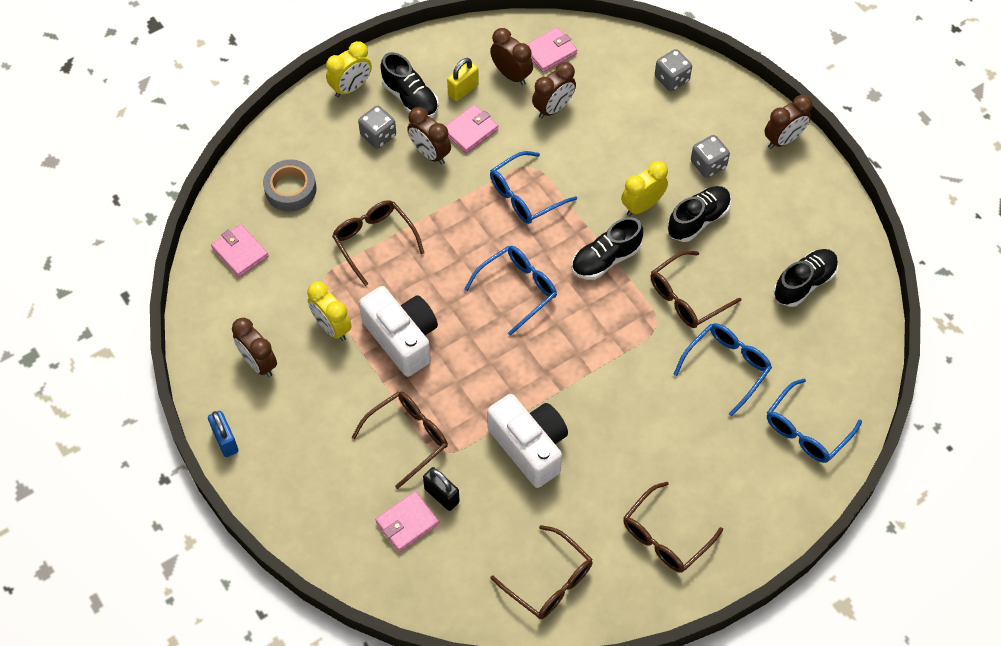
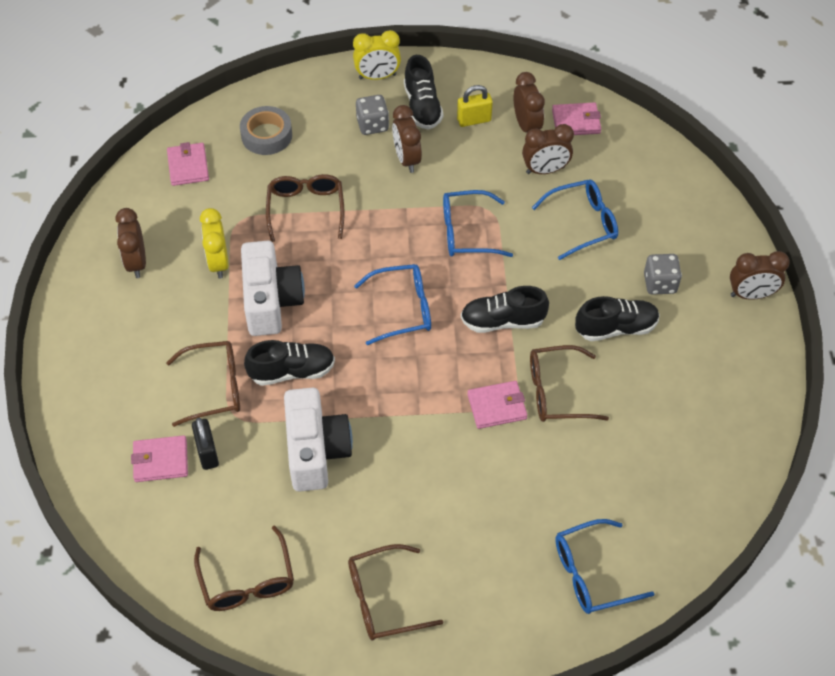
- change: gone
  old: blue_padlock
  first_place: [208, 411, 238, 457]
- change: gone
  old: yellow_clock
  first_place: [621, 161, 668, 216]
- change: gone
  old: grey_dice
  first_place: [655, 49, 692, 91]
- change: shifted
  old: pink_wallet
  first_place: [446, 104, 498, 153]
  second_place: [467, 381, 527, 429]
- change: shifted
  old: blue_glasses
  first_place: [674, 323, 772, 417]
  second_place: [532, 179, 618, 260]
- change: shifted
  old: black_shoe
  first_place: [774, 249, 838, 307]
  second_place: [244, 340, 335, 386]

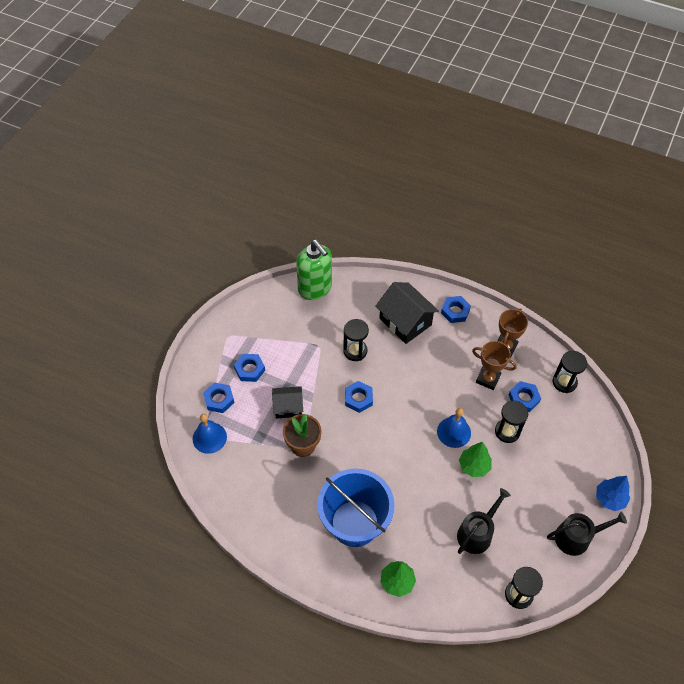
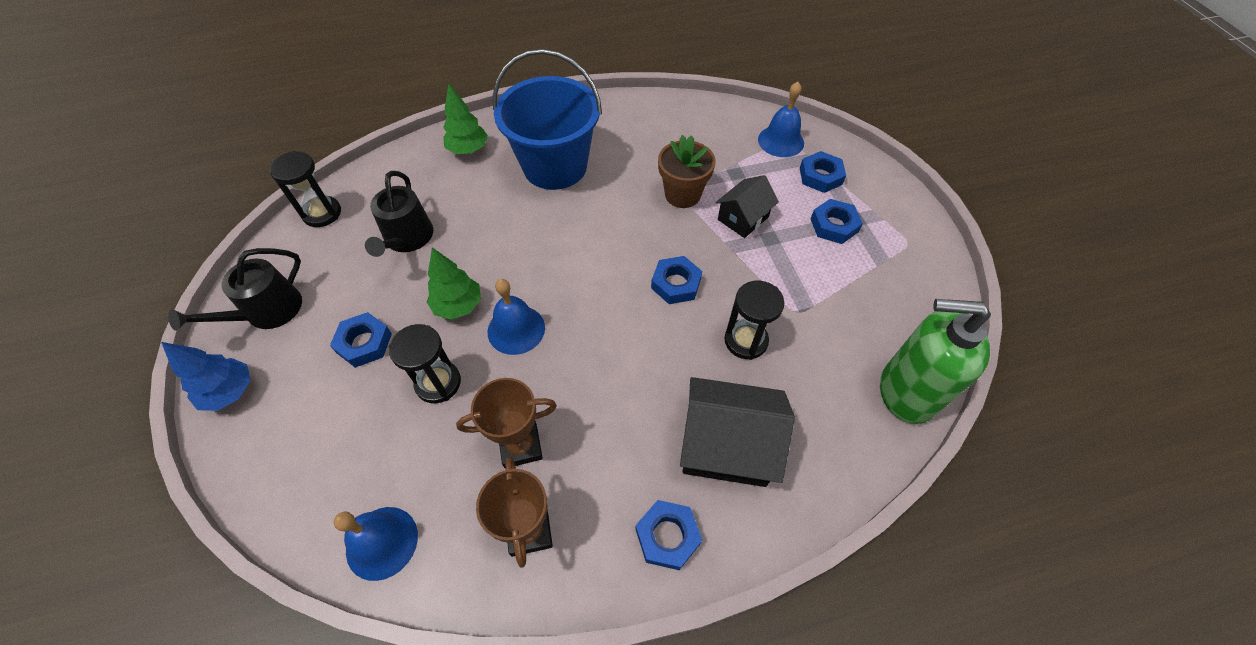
- change: shifted
  old: blue_nut
  first_place: [509, 381, 541, 412]
  second_place: [330, 312, 392, 368]
- change: swapped
  old: black_hourglass
  new: blue_bell
  first_place: [553, 351, 587, 393]
  second_place: [333, 507, 418, 581]

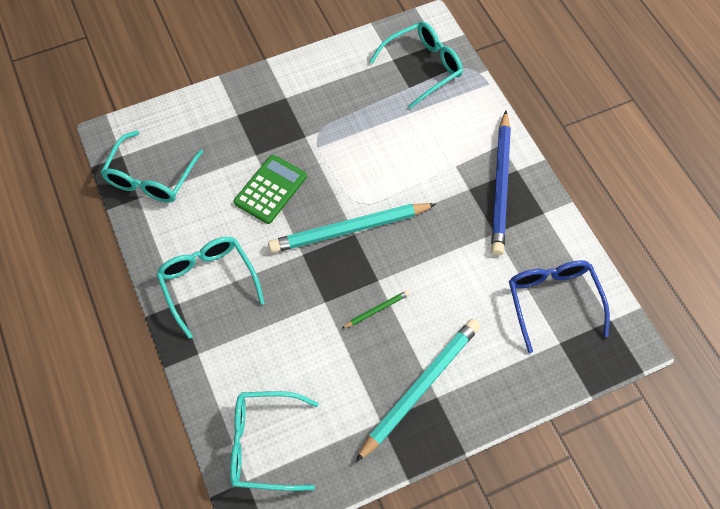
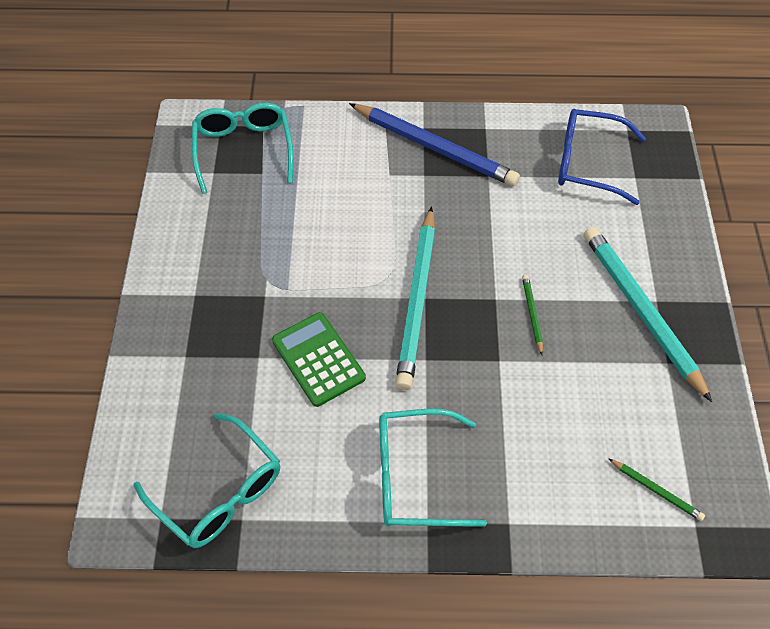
- change: swapped
  old: turquoise_glasses
  new: green_pencil
  first_place: [230, 391, 319, 491]
  second_place: [608, 458, 705, 521]

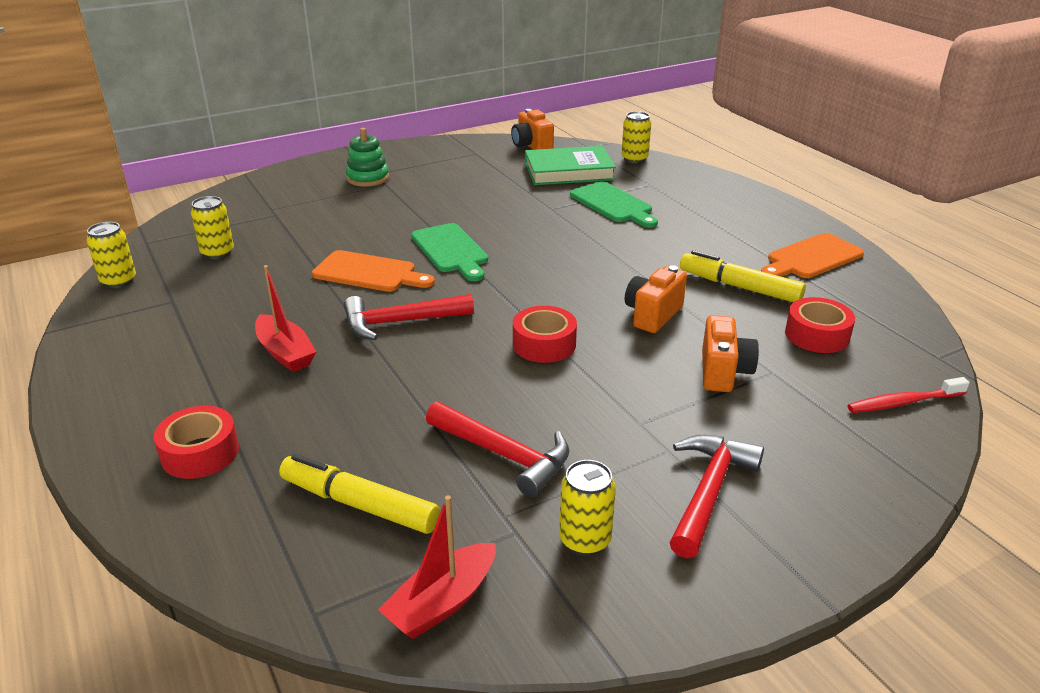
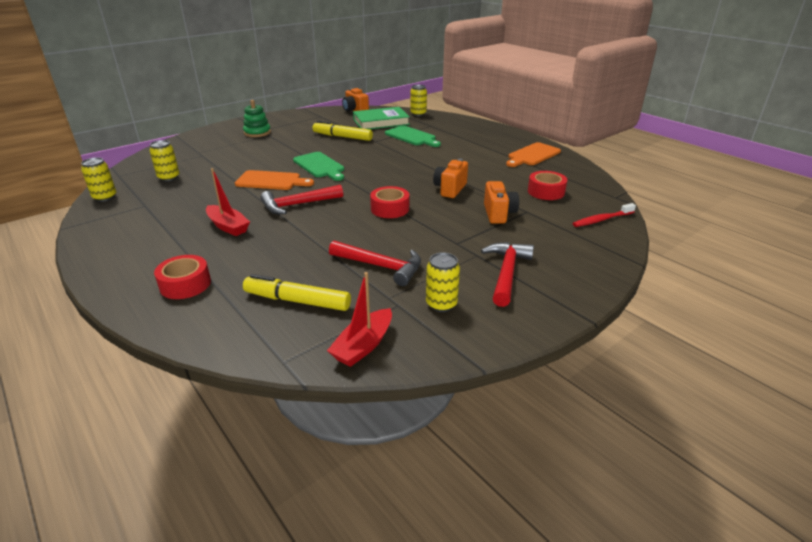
- change: shifted
  old: yellow_marker
  first_place: [680, 250, 806, 302]
  second_place: [313, 121, 373, 141]

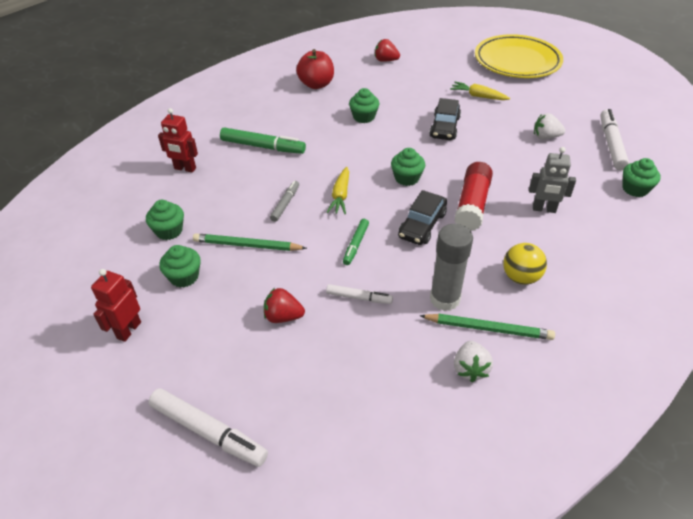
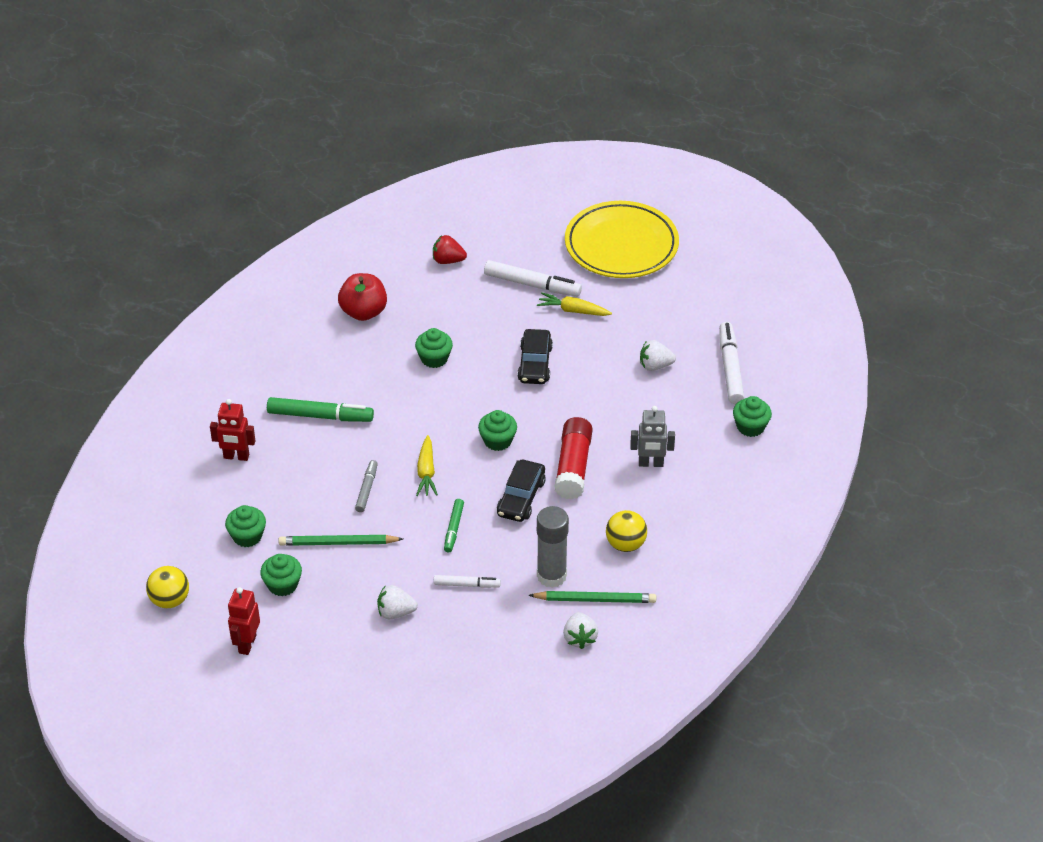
- change: new
  new: yellow_ball
  second_place: [146, 566, 189, 608]
- change: shifted
  old: white_marker
  first_place: [149, 389, 268, 467]
  second_place: [484, 260, 582, 297]
- change: repainted
  old: red_strawberry
  new: white_strawberry
  first_place: [264, 288, 305, 323]
  second_place: [377, 585, 418, 619]

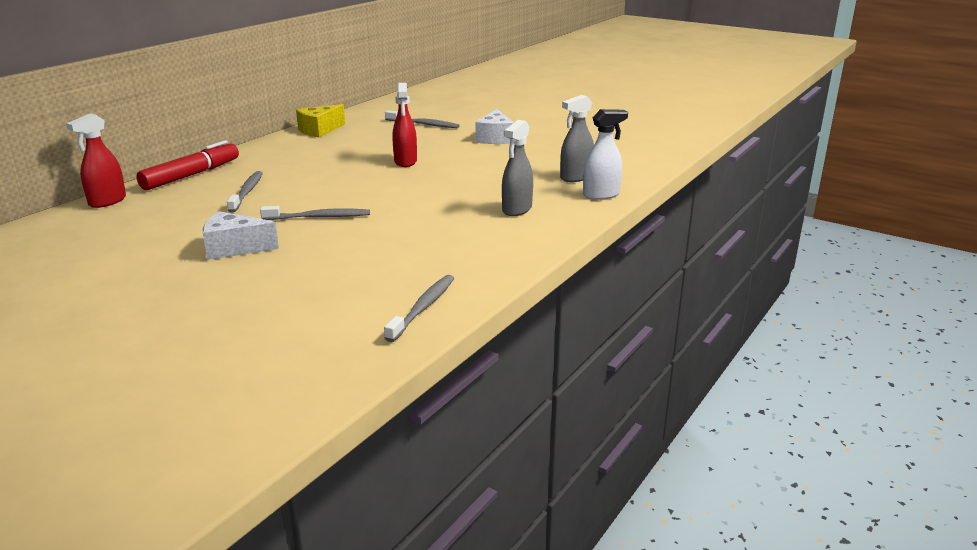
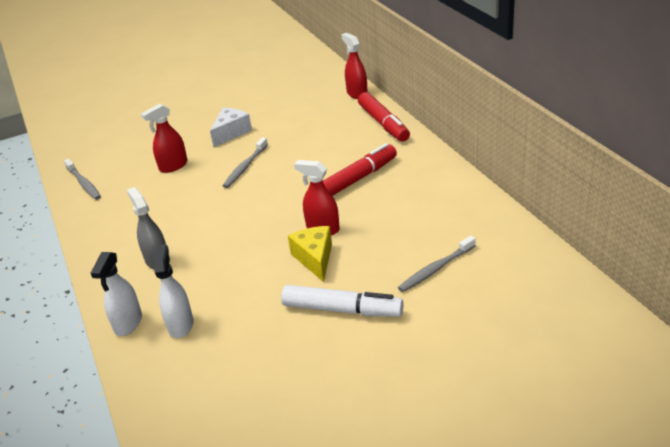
- change: gone
  old: grey_toothbrush
  first_place: [227, 171, 263, 213]
- change: new
  new: red_spray_bottle
  second_place: [141, 103, 187, 173]
- change: new
  new: red_marker
  second_place: [323, 143, 397, 196]
- change: shifted
  old: yellow_cheese
  first_place: [296, 104, 345, 137]
  second_place: [288, 226, 332, 282]
- change: swapped
  old: white_cheese
  new: white_marker
  first_place: [475, 109, 514, 144]
  second_place: [281, 285, 403, 317]
- change: repainted
  old: grey_spray_bottle
  new: white_spray_bottle
  first_place: [560, 95, 594, 182]
  second_place: [153, 244, 193, 338]

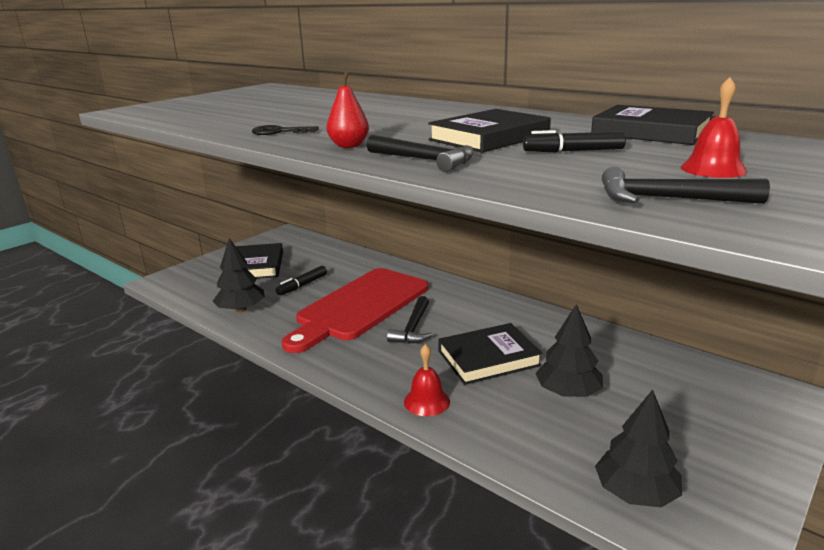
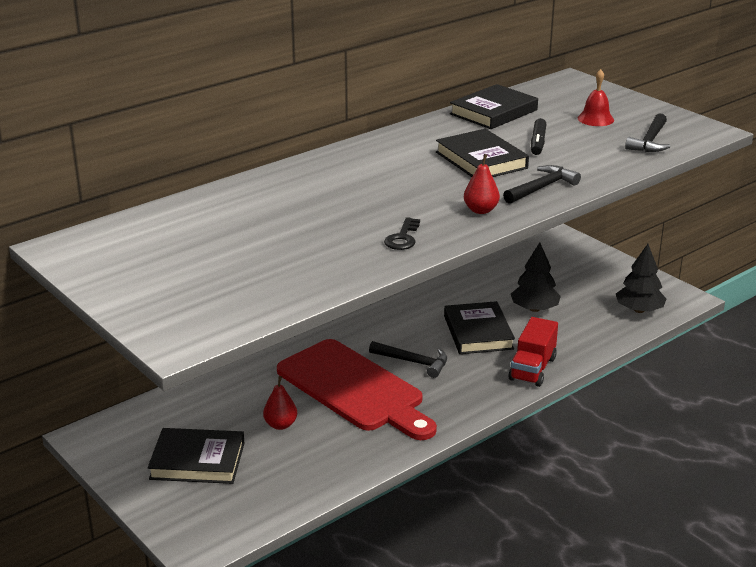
- change: gone
  old: black_tree
  first_place: [213, 238, 265, 312]
- change: swapped
  old: black_marker
  new: red_pear
  first_place: [276, 266, 327, 296]
  second_place: [263, 376, 297, 430]
- change: swapped
  old: red_bell
  new: red_truck
  first_place: [404, 344, 450, 416]
  second_place: [508, 317, 558, 387]

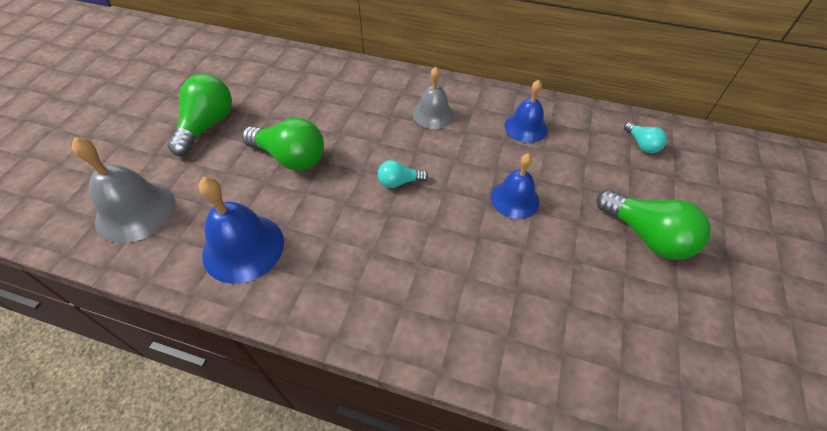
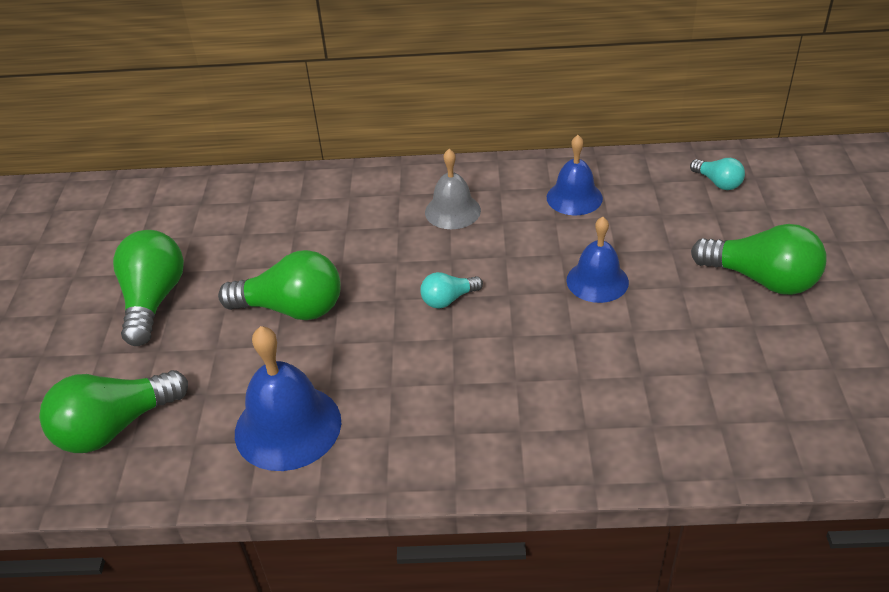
- change: swapped
  old: grey_bell
  new: green_light_bulb
  first_place: [72, 137, 175, 243]
  second_place: [39, 370, 188, 453]

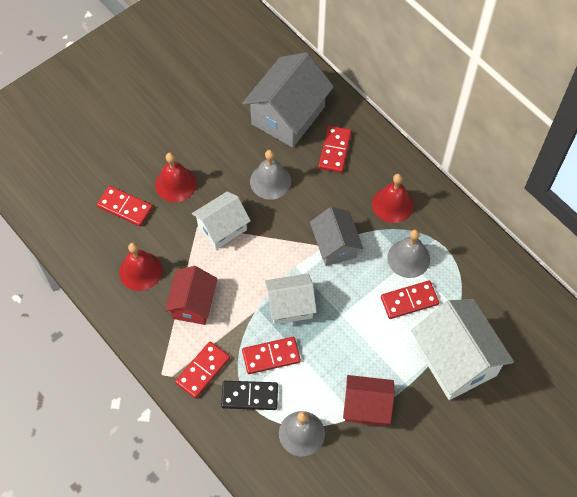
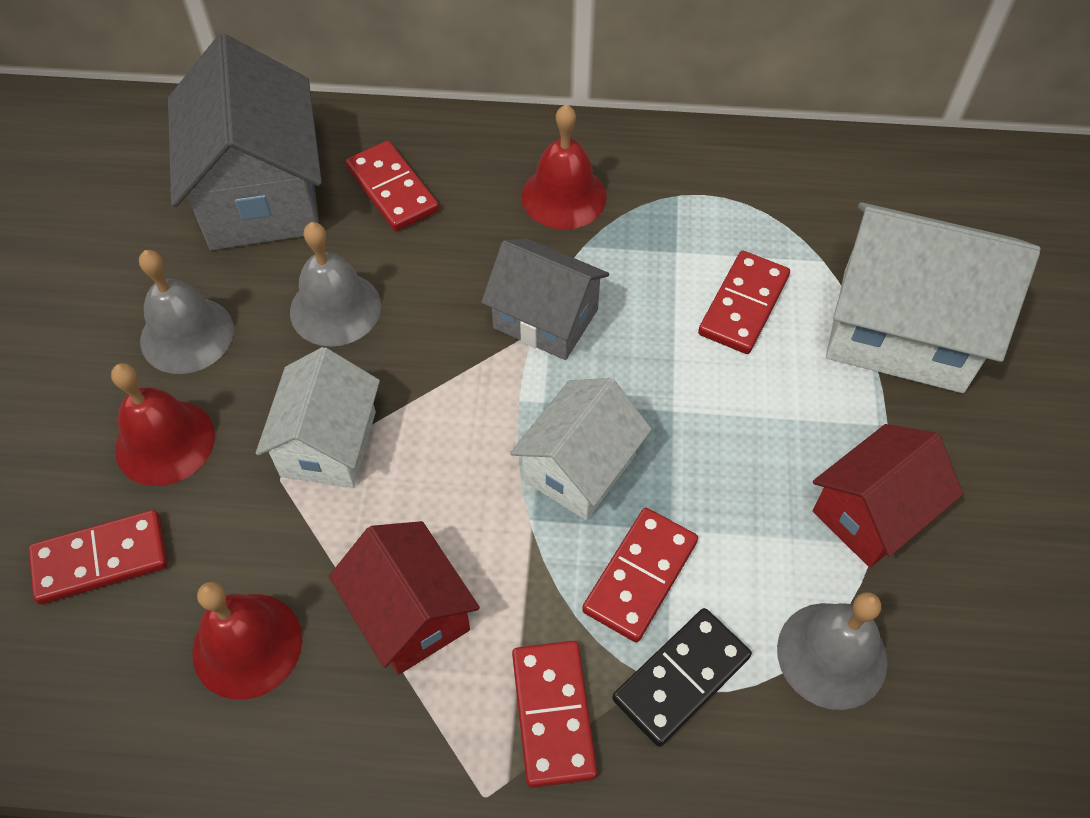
- change: shifted
  old: grey_bell
  first_place: [387, 229, 430, 278]
  second_place: [139, 250, 234, 374]

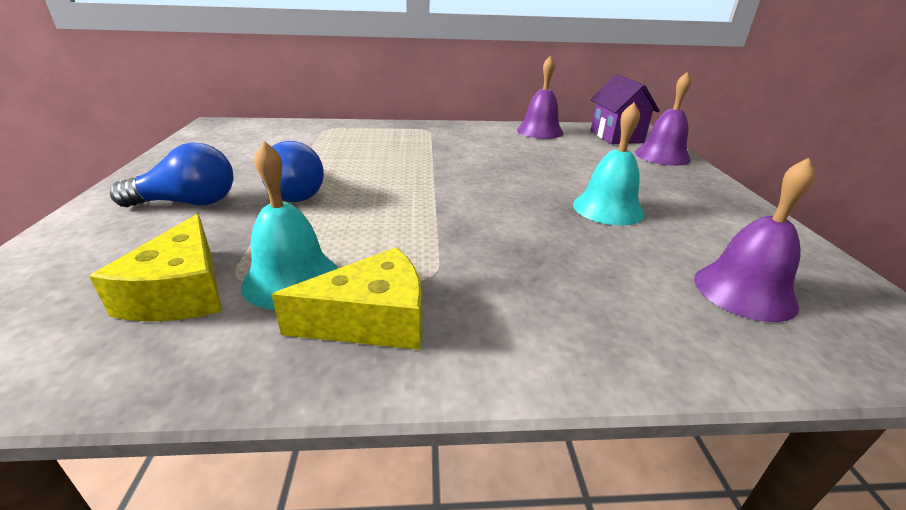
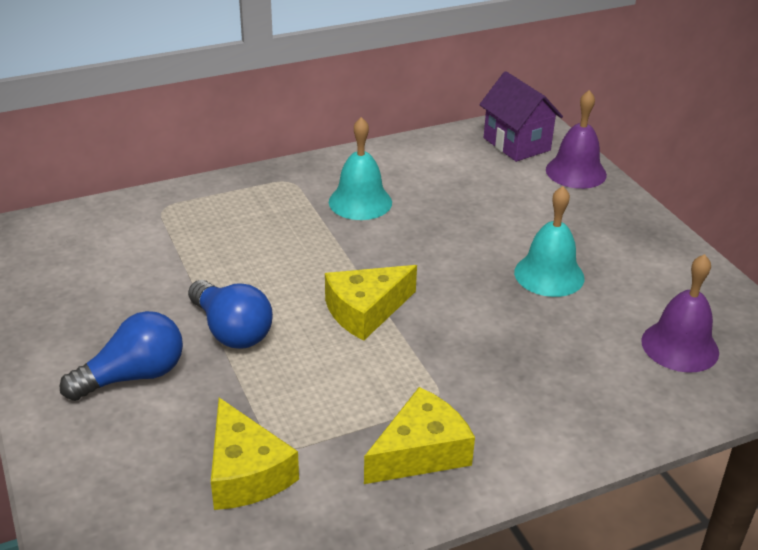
- change: gone
  old: purple_bell
  first_place: [517, 56, 564, 139]
- change: new
  new: yellow_cheese
  second_place: [325, 265, 417, 341]
- change: shifted
  old: turquoise_bell
  first_place: [241, 141, 338, 309]
  second_place: [329, 117, 392, 220]

